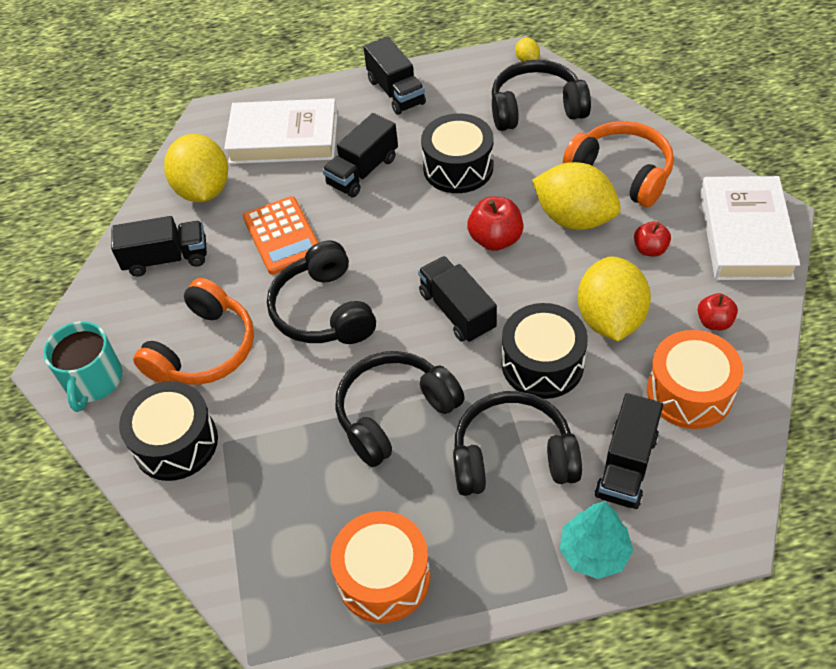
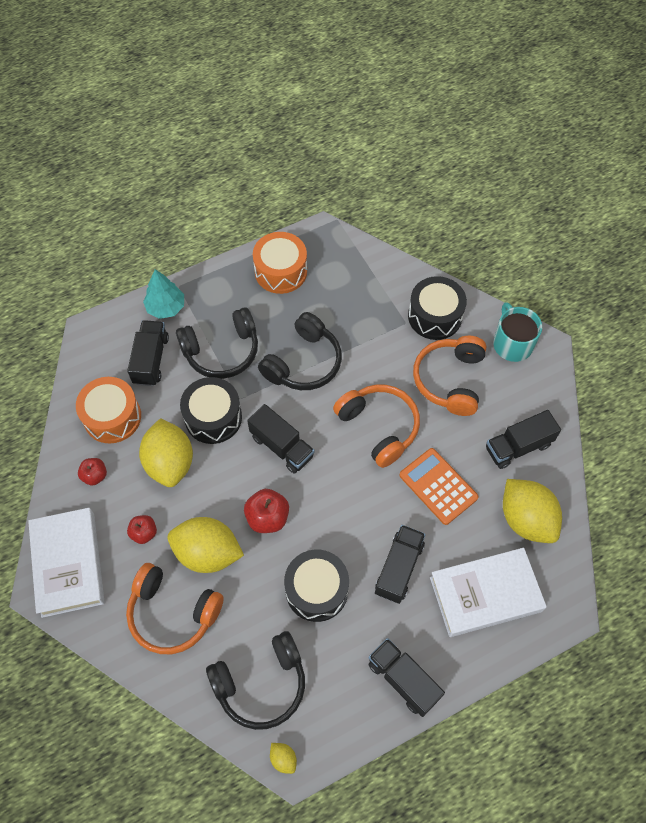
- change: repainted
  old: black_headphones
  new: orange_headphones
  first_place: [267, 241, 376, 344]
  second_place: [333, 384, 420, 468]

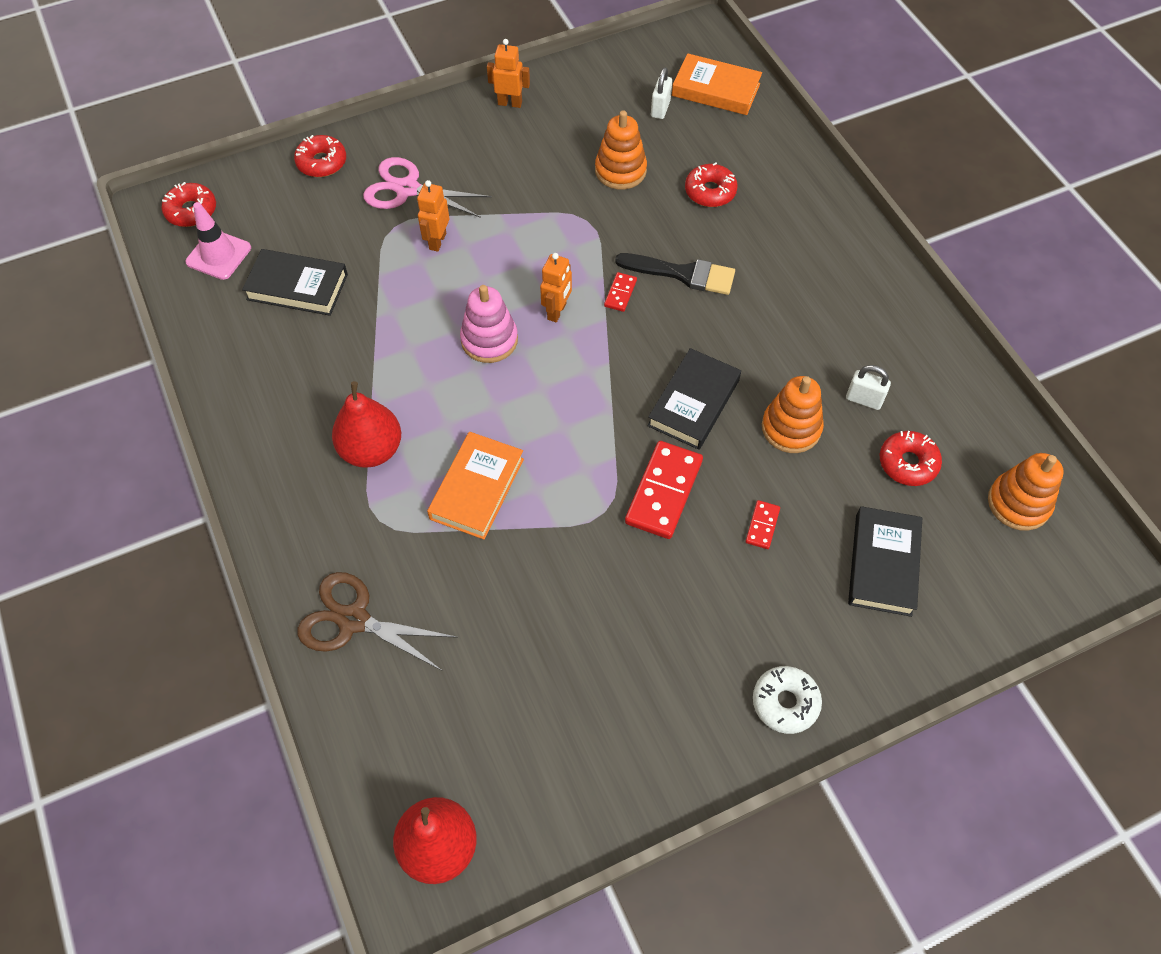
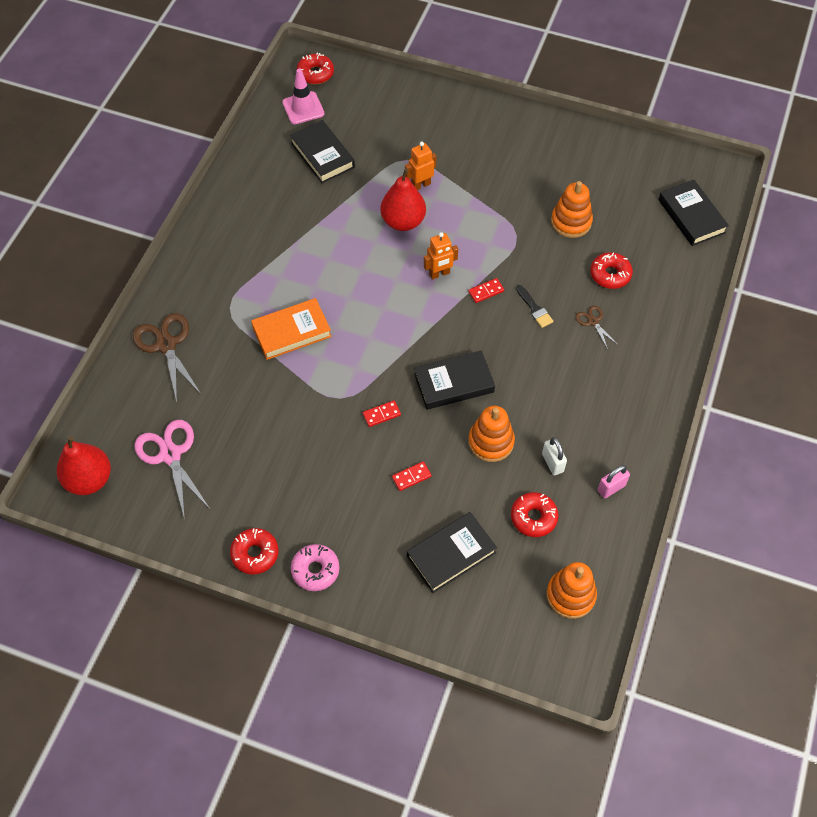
- change: gone
  old: pink_stacking_toy
  first_place: [460, 285, 518, 363]
- change: gone
  old: orange_robot
  first_place: [487, 39, 530, 108]
- change: gone
  old: white_padlock
  first_place: [651, 67, 672, 119]
- change: new
  new: brown_scissors
  second_place: [575, 306, 618, 349]
- change: new
  new: pink_padlock
  second_place: [598, 465, 630, 498]
- change: shifted
  old: red_donut
  first_place: [294, 135, 346, 177]
  second_place: [230, 528, 279, 574]
- change: shifted
  old: red_pear
  first_place: [332, 381, 401, 468]
  second_place: [380, 168, 426, 231]
- change: shifted
  old: pink_scissors
  first_place: [363, 157, 492, 218]
  second_place: [134, 420, 211, 520]
- change: repainted
  old: orange_book
  new: black_book
  first_place: [672, 53, 762, 115]
  second_place: [658, 180, 729, 246]
- change: repainted
  old: white_donut
  new: pink_donut
  first_place: [753, 666, 822, 734]
  second_place: [291, 544, 340, 591]
- change: scaled
  old: black_brush
  first_place: [615, 253, 735, 295]
  second_place: [516, 285, 553, 328]
  factor: 0.59
- change: scaled
  old: red_domino
  first_place: [625, 441, 703, 539]
  second_place: [363, 400, 401, 427]
  factor: 0.49

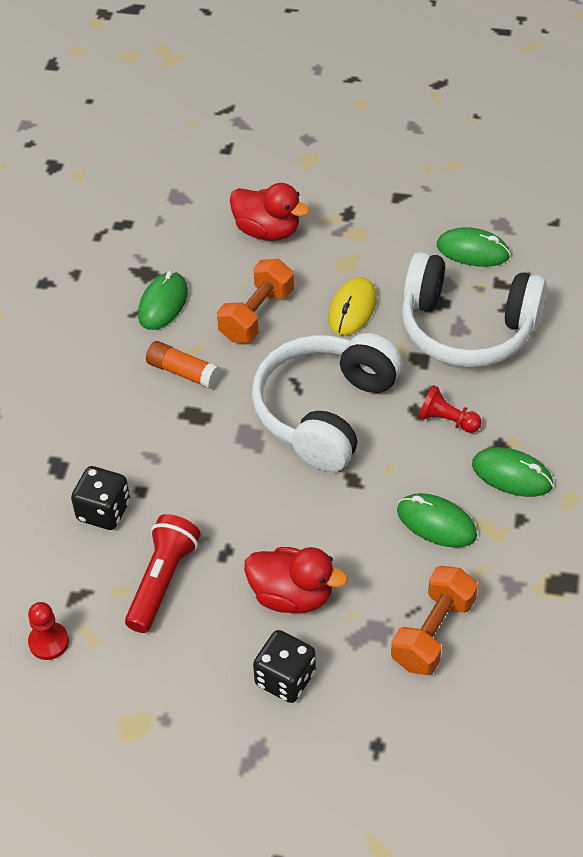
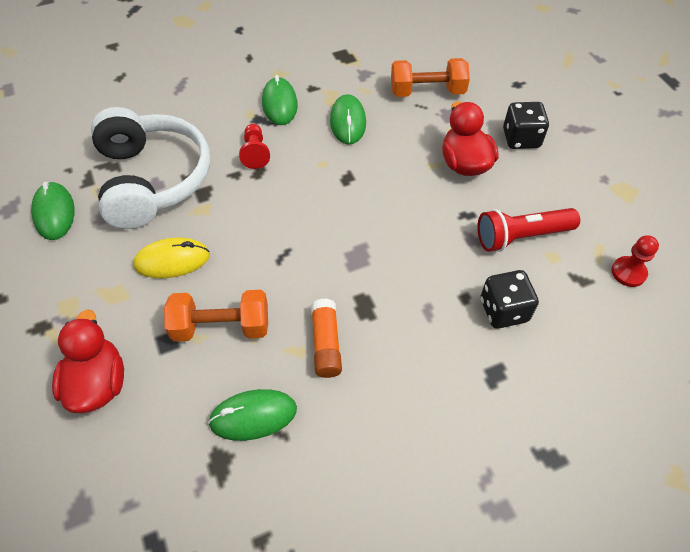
- change: gone
  old: white_headphones
  first_place: [252, 333, 402, 472]

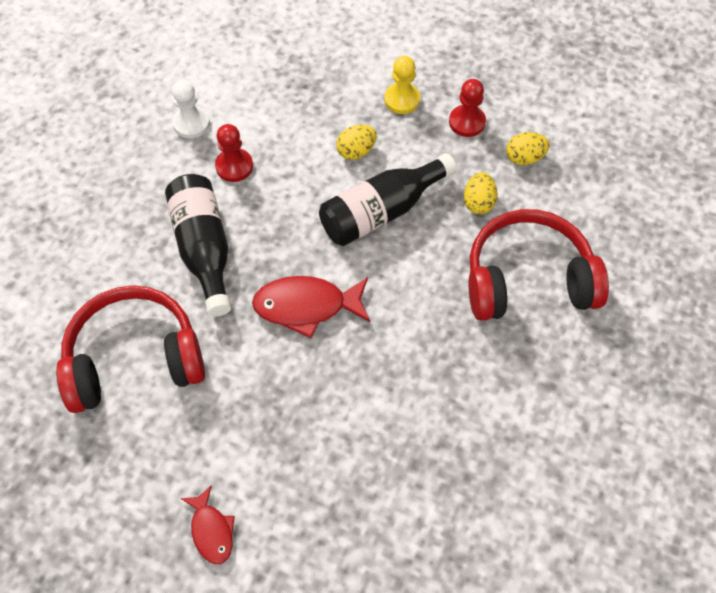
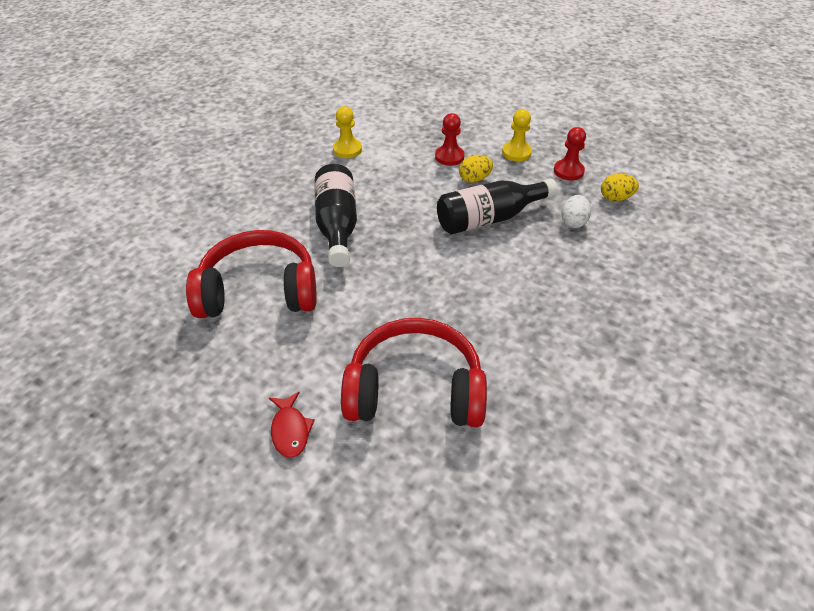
- change: gone
  old: red_fish
  first_place: [252, 276, 370, 339]
- change: shifted
  old: red_pawn
  first_place: [215, 124, 253, 182]
  second_place: [435, 113, 465, 166]
- change: shifted
  old: red_headphones
  first_place: [468, 209, 609, 321]
  second_place: [341, 318, 487, 427]
- change: repainted
  old: white_pawn
  new: yellow_pawn
  first_place: [172, 80, 210, 138]
  second_place: [333, 106, 362, 158]
- change: repainted
  old: yellow_egg
  new: white_egg
  first_place: [464, 172, 497, 214]
  second_place: [561, 195, 591, 228]

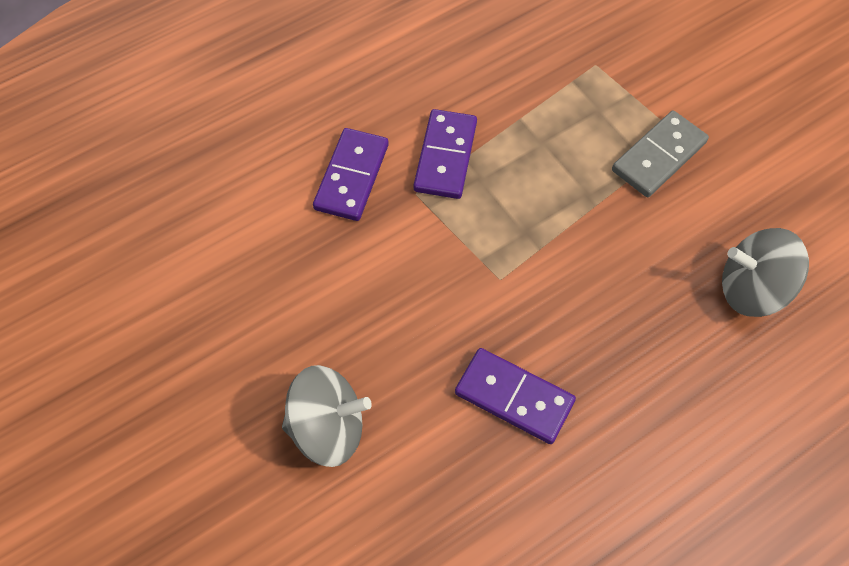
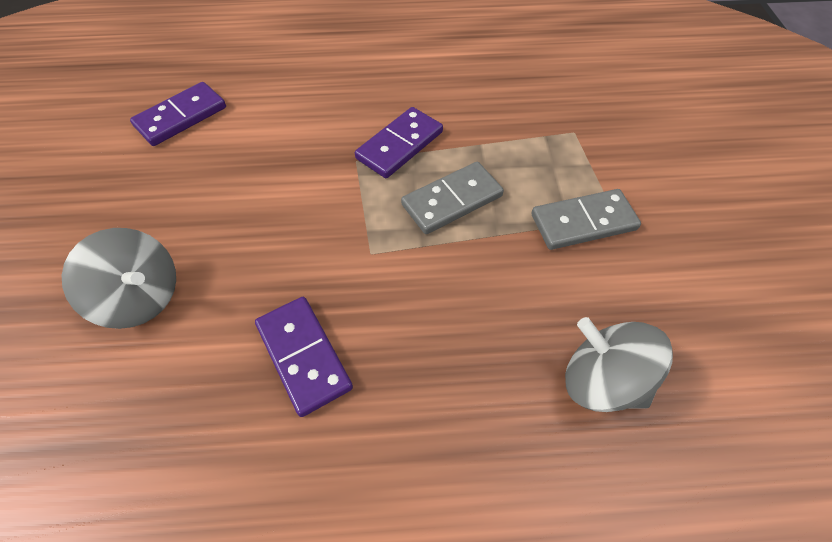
- change: new
  new: grey_domino
  second_place: [401, 162, 504, 234]
- change: shifted
  old: purple_domino
  first_place: [313, 128, 389, 221]
  second_place: [130, 82, 226, 146]

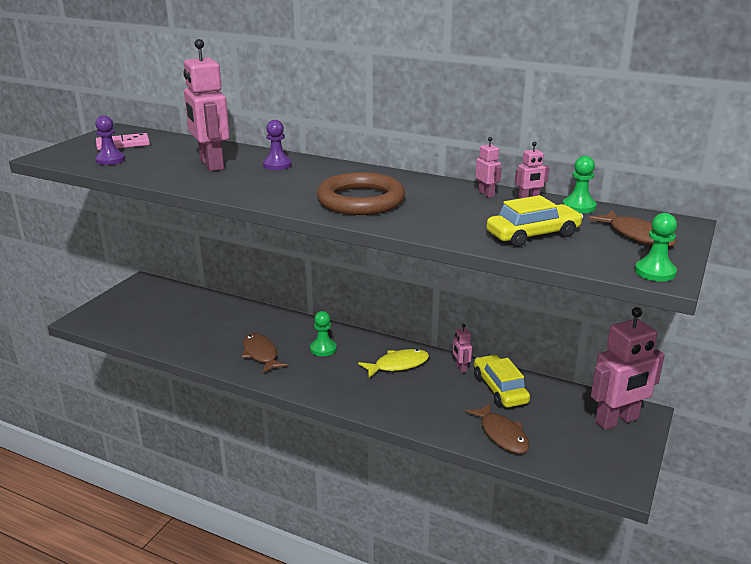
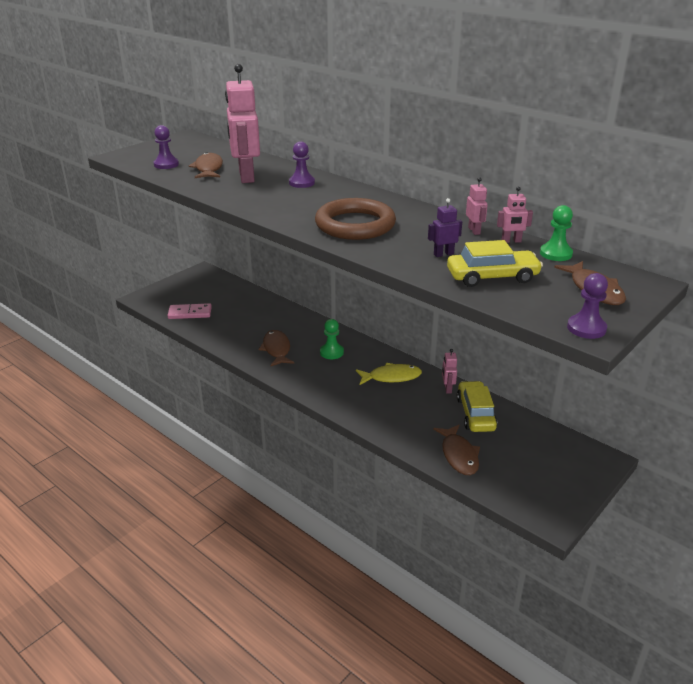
- change: gone
  old: pink_robot
  first_place: [591, 307, 665, 430]
- change: new
  new: brown_fish
  second_place: [189, 152, 223, 178]
- change: new
  new: purple_robot
  second_place: [428, 198, 462, 257]
- change: shifted
  old: pink_domino
  first_place: [96, 133, 150, 150]
  second_place: [167, 303, 212, 319]
- change: repainted
  old: green_pawn
  new: purple_pawn
  first_place: [635, 213, 677, 281]
  second_place: [567, 273, 608, 339]

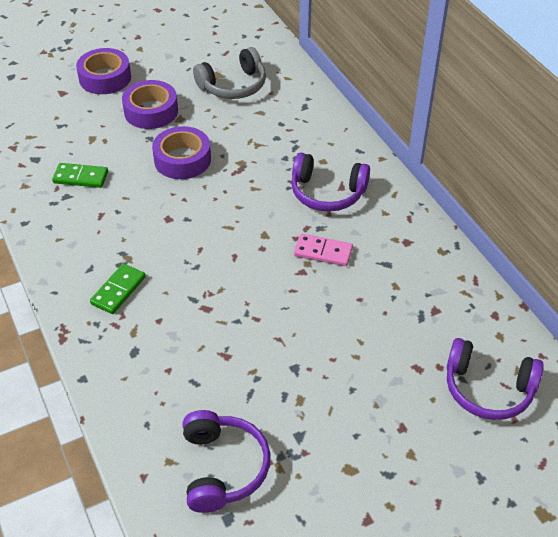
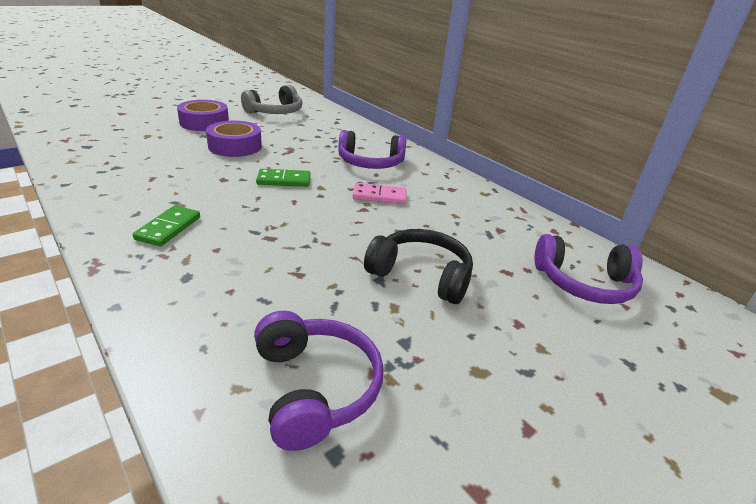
- change: gone
  old: purple_tape
  first_place: [76, 48, 131, 94]
- change: new
  new: black_headphones
  second_place: [364, 229, 473, 304]
- change: shifted
  old: green_domino
  first_place: [52, 163, 108, 188]
  second_place: [256, 169, 310, 187]

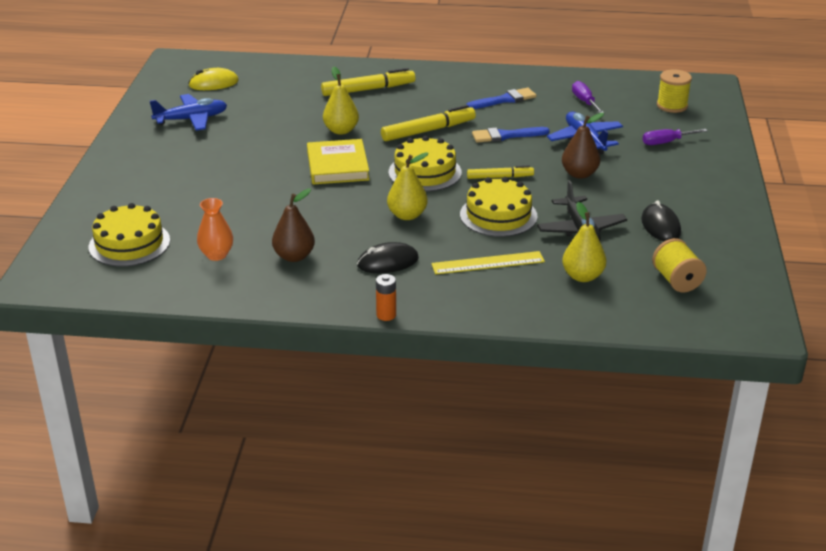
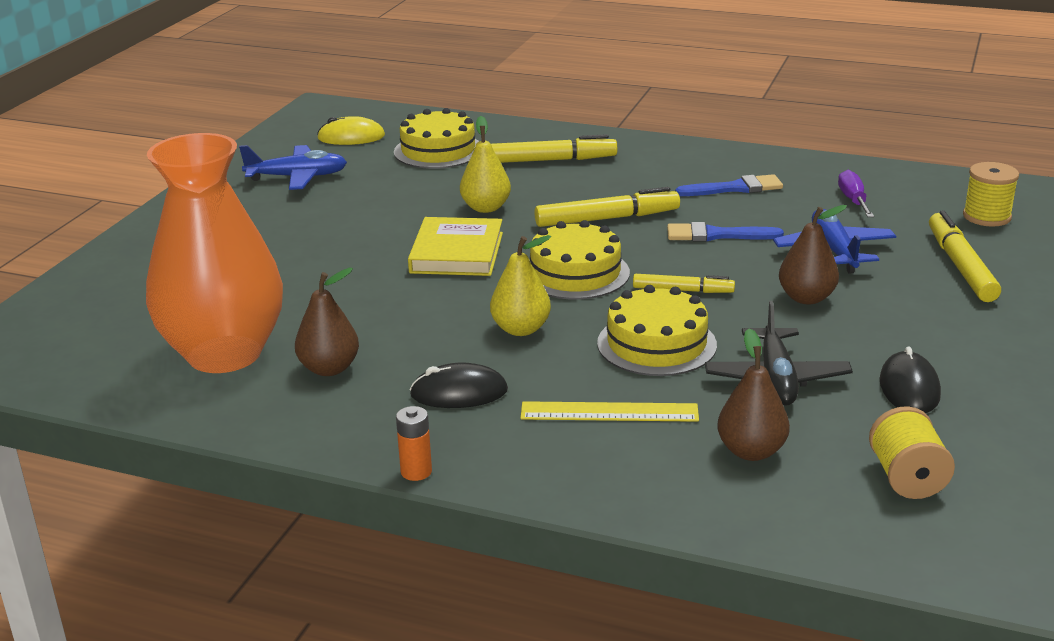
- change: shifted
  old: yellow_cake
  first_place: [89, 203, 170, 267]
  second_place: [394, 108, 479, 169]
- change: swapped
  old: purple_screwdriver
  new: yellow_marker
  first_place: [643, 129, 708, 145]
  second_place: [929, 211, 1001, 302]
- change: repainted
  old: yellow_pear
  new: brown_pear
  first_place: [562, 202, 606, 282]
  second_place: [717, 328, 790, 461]
- change: scaled
  old: orange_vase
  first_place: [197, 198, 233, 261]
  second_place: [146, 133, 283, 373]
  factor: 2.5

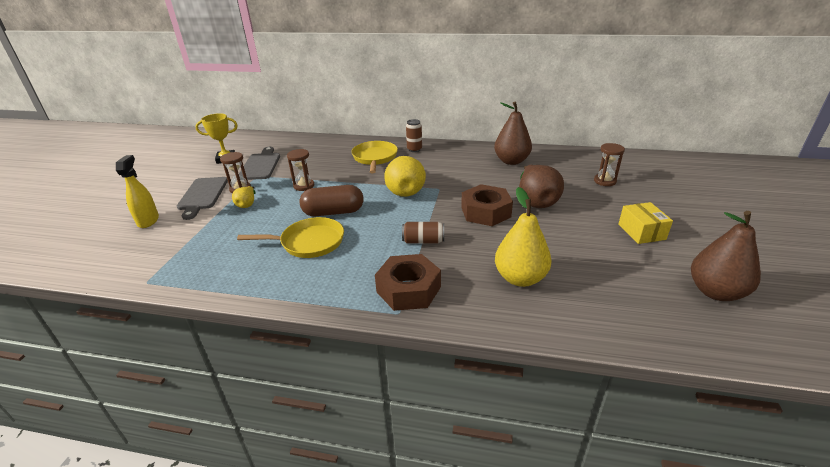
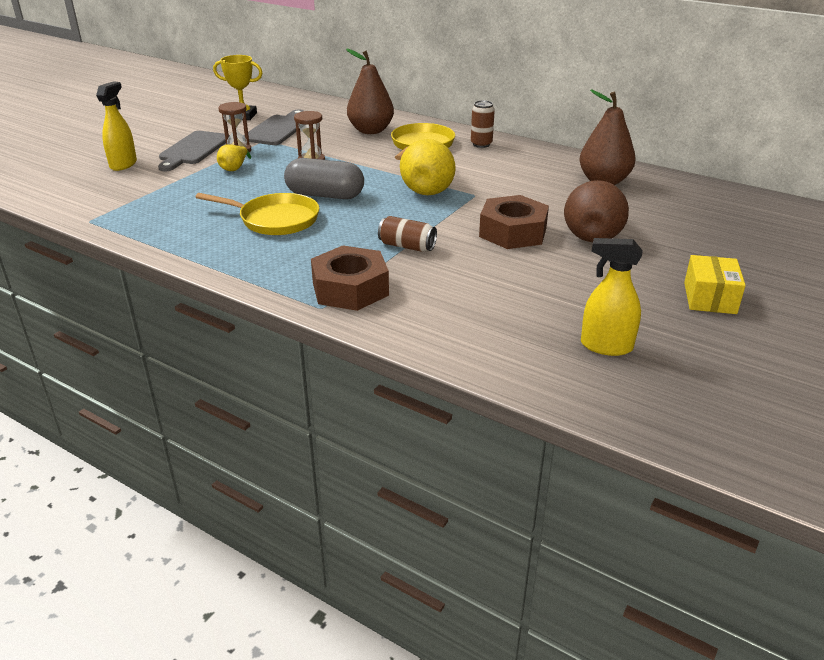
- change: gone
  old: yellow_pear
  first_place: [495, 187, 552, 287]
- change: gone
  old: brown_hourglass
  first_place: [594, 143, 625, 186]
- change: new
  new: yellow_spray_bottle
  second_place: [581, 238, 643, 356]
- change: shifted
  old: brown_pear
  first_place: [691, 211, 761, 301]
  second_place: [346, 49, 394, 134]
- change: repainted
  old: brown_capsule
  new: grey_capsule
  first_place: [299, 185, 364, 216]
  second_place: [284, 158, 364, 199]

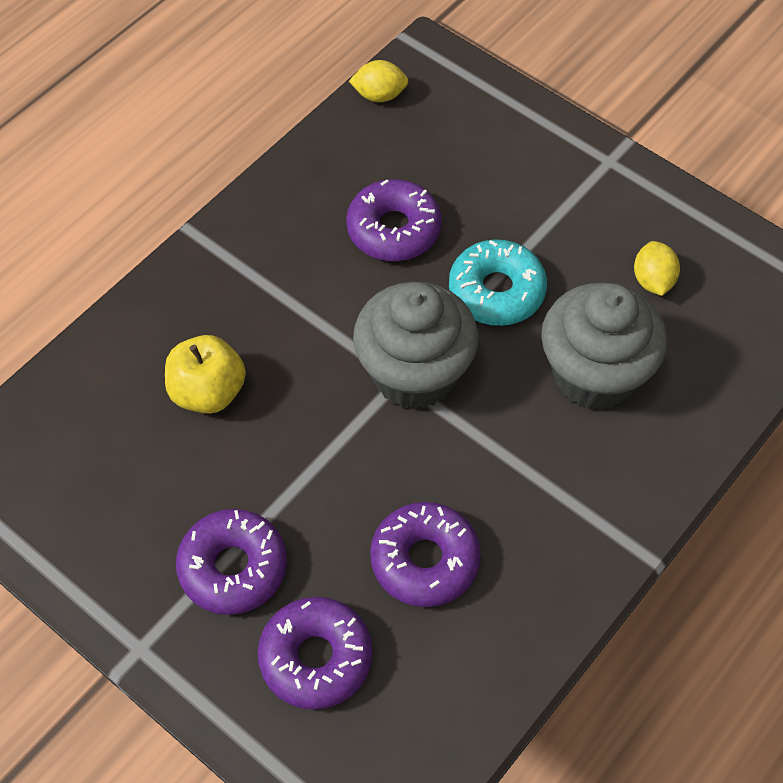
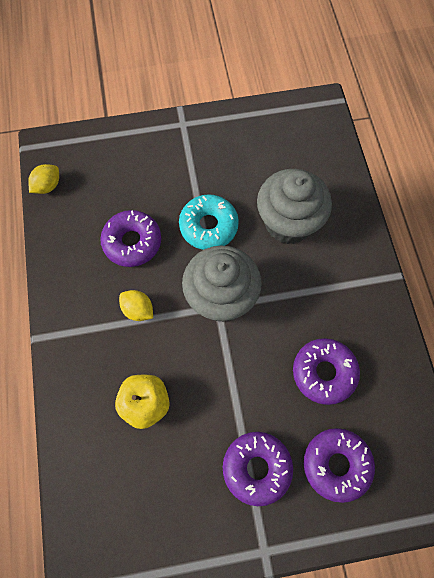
- change: shifted
  old: yellow_lemon
  first_place: [634, 241, 680, 296]
  second_place: [119, 290, 153, 321]

